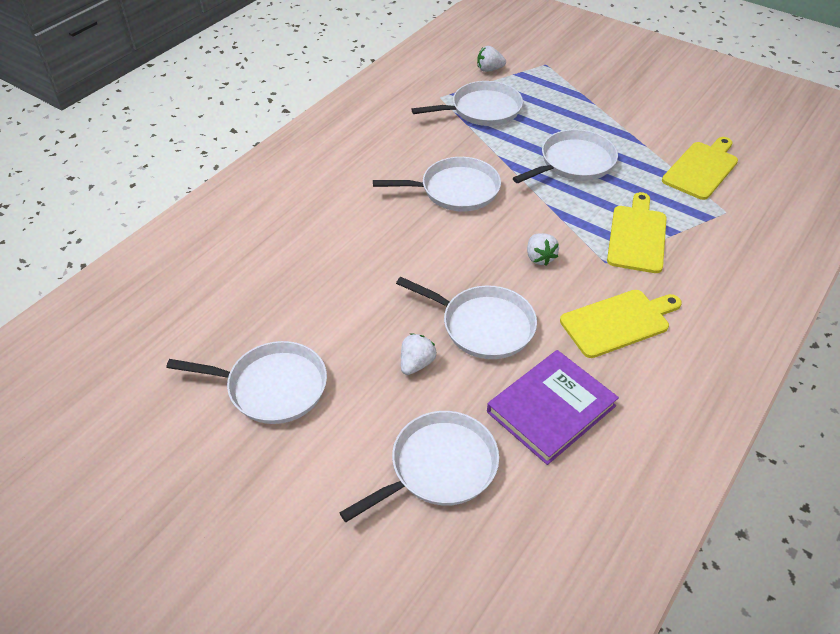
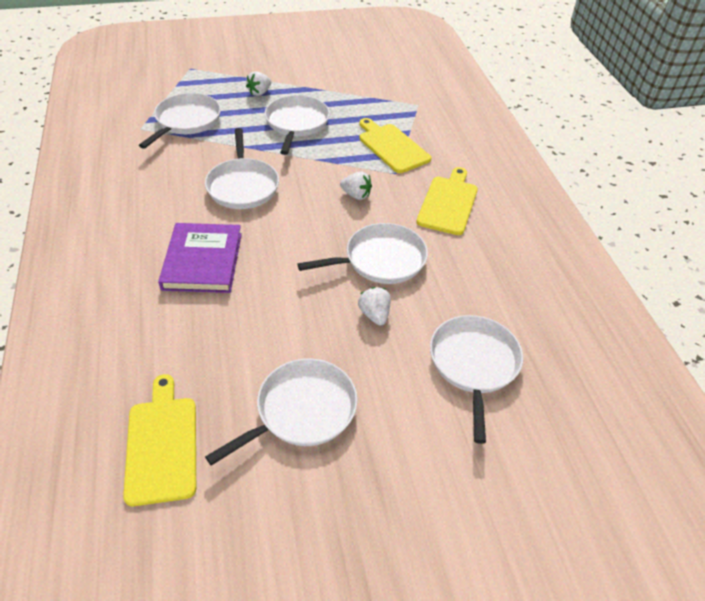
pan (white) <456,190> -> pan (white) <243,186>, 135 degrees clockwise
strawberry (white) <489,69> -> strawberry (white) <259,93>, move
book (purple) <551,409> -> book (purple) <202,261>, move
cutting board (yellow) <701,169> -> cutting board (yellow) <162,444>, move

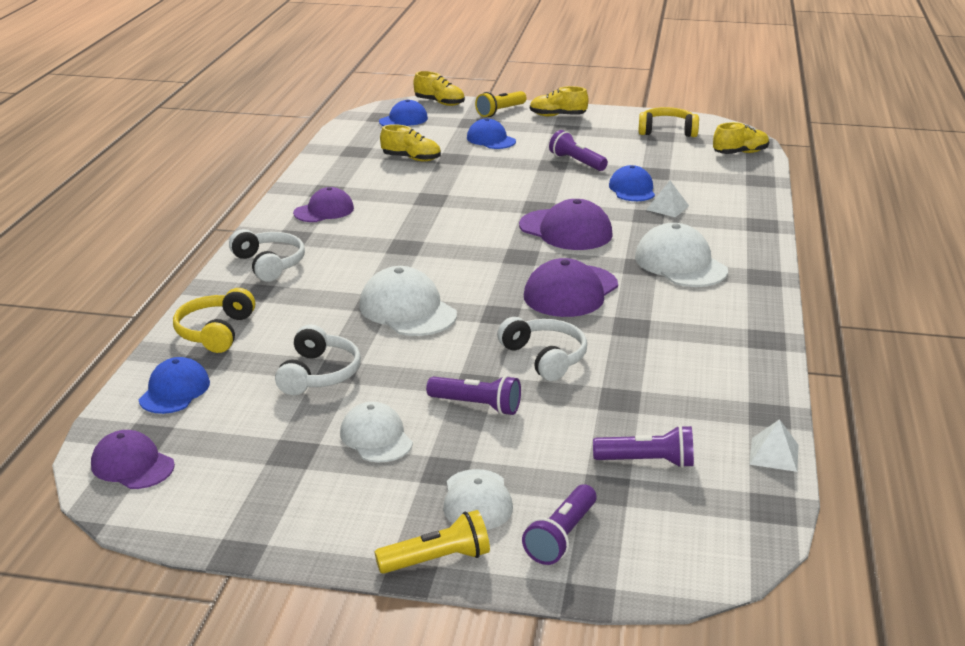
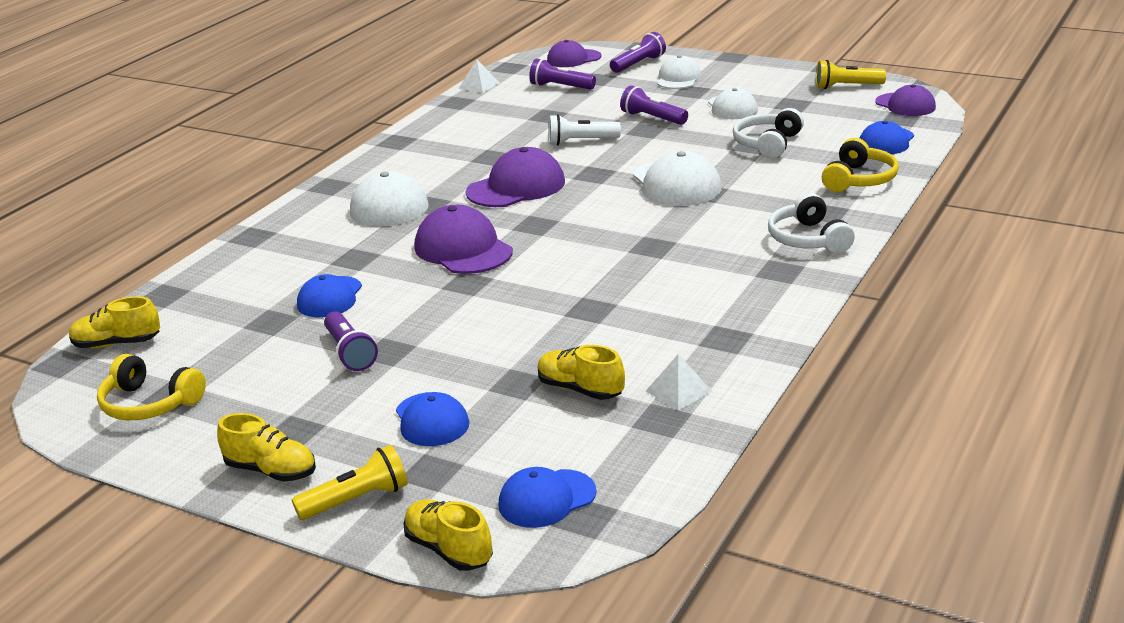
cap (purple) <324,211> -> cap (purple) <573,59>, move
flashlight (yellow) <437,559> -> flashlight (yellow) <846,86>, move
headphones (white) <545,357> -> flashlight (white) <581,142>
pyramid (white) <667,207> -> pyramid (white) <679,391>, move

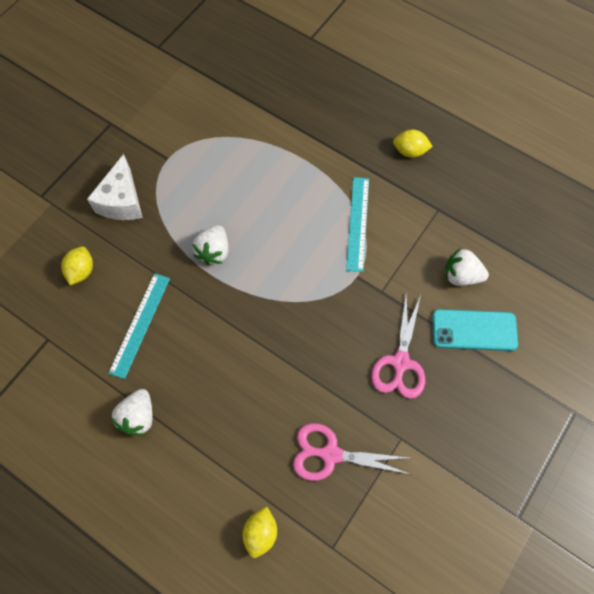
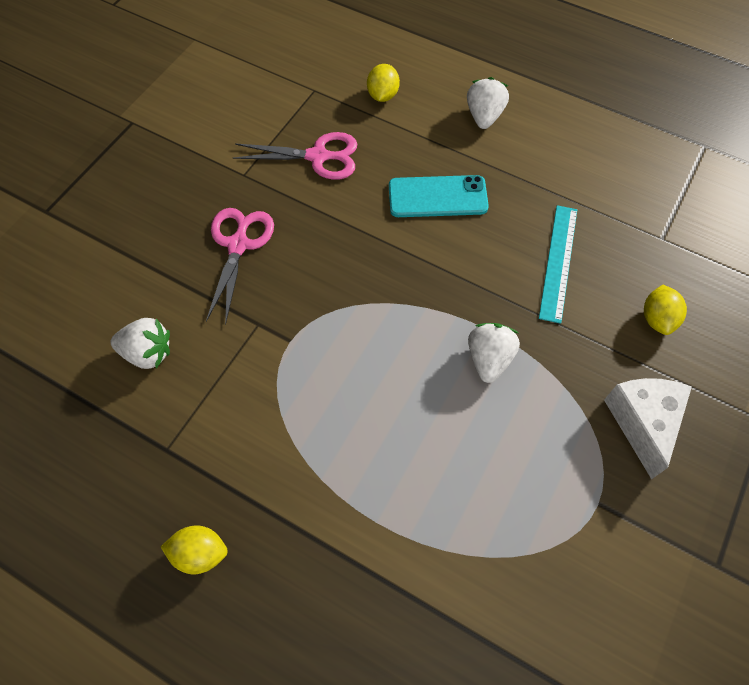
strawberry (white) <138,416> -> strawberry (white) <484,116>, move
ruler (turquoise) <358,223> -> none
phone (turquoise) <474,330> -> phone (turquoise) <437,197>, move

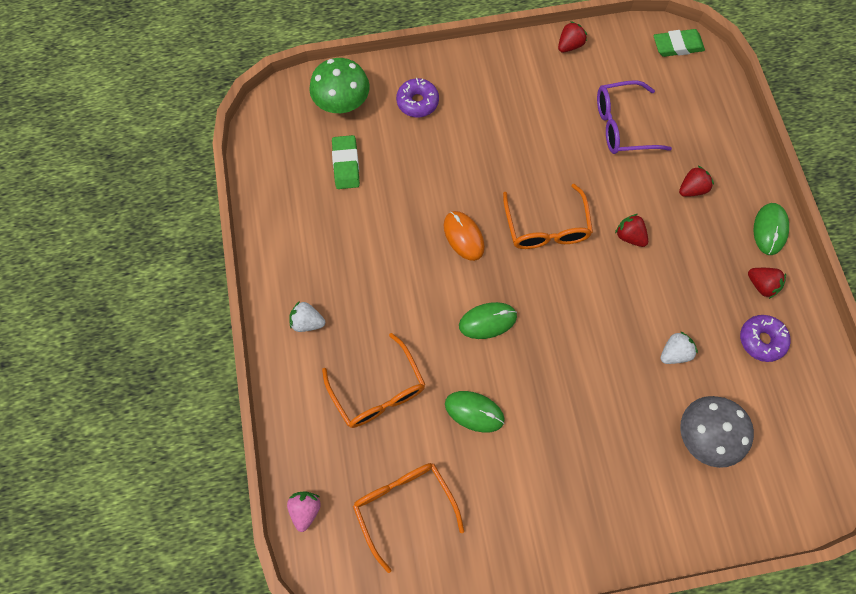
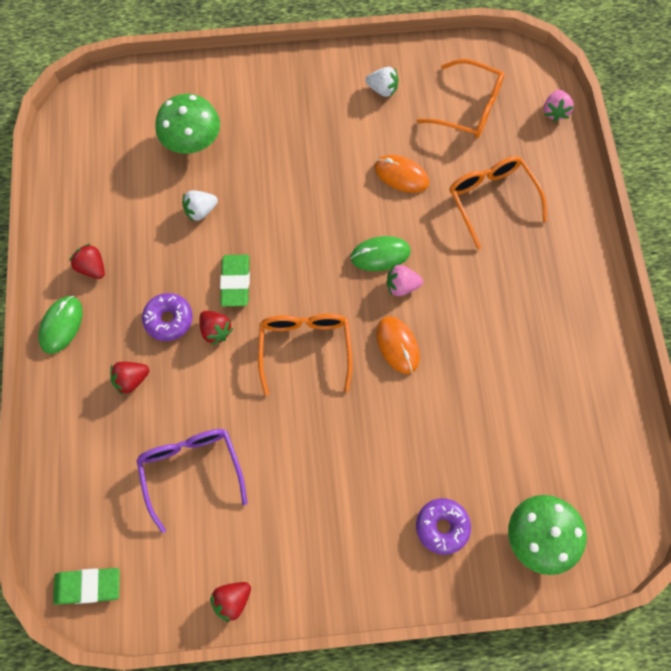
strawberry (white) <307,322> -> strawberry (white) <382,89>, move
eraser (green) <346,164> -> eraser (green) <235,282>, move
glasses (orange) <404,506> -> glasses (orange) <469,108>, 45 degrees counterclockwise
mouse (green) <474,411> -> mouse (orange) <401,175>
glasses (purple) <621,125> -> glasses (purple) <191,469>, 105 degrees counterclockwise
mushroom (grey) <705,435> -> mushroom (green) <192,140>
donut (purple) <761,340> -> donut (purple) <169,319>, move
none -> strawberry (pink) <401,286>

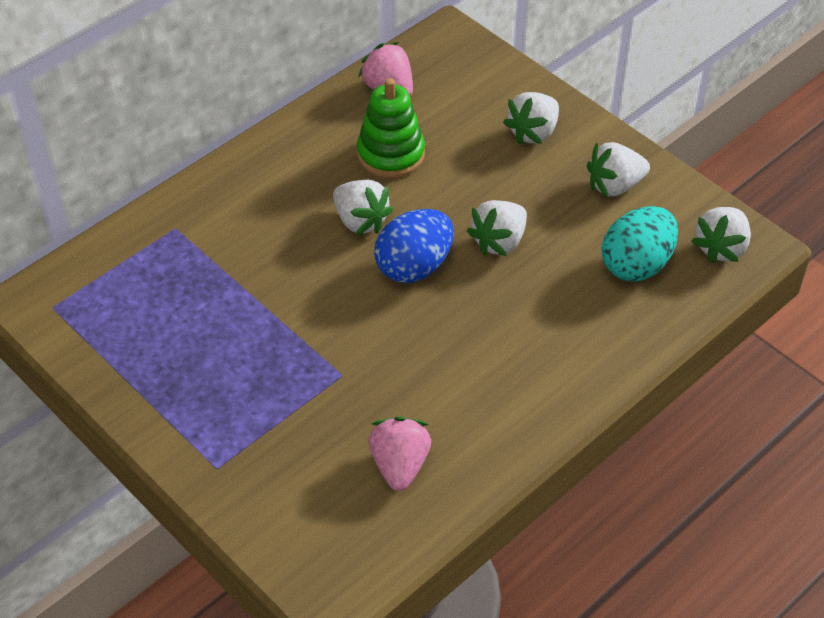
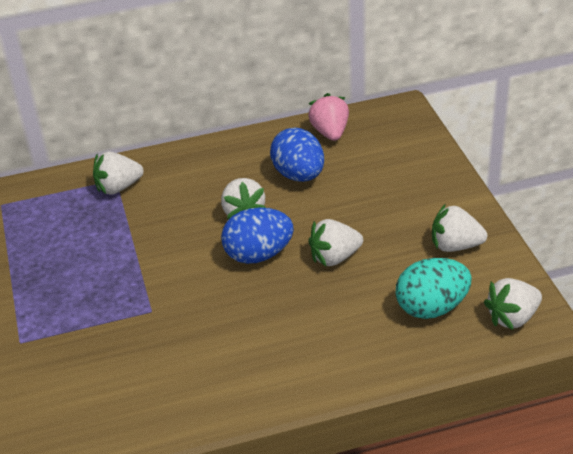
stacking toy (green) <391,154> -> egg (blue) <299,175>
strawberry (pink) <399,465> -> none
strawberry (white) <533,132> -> strawberry (white) <118,187>, move

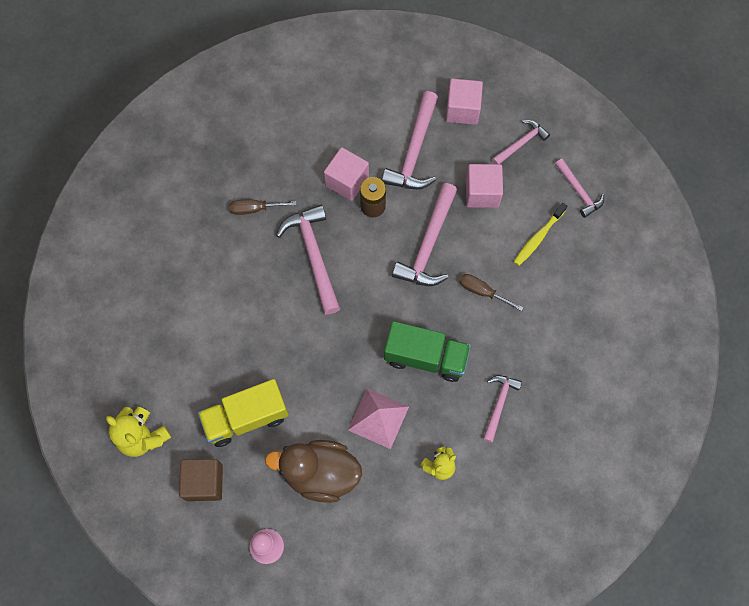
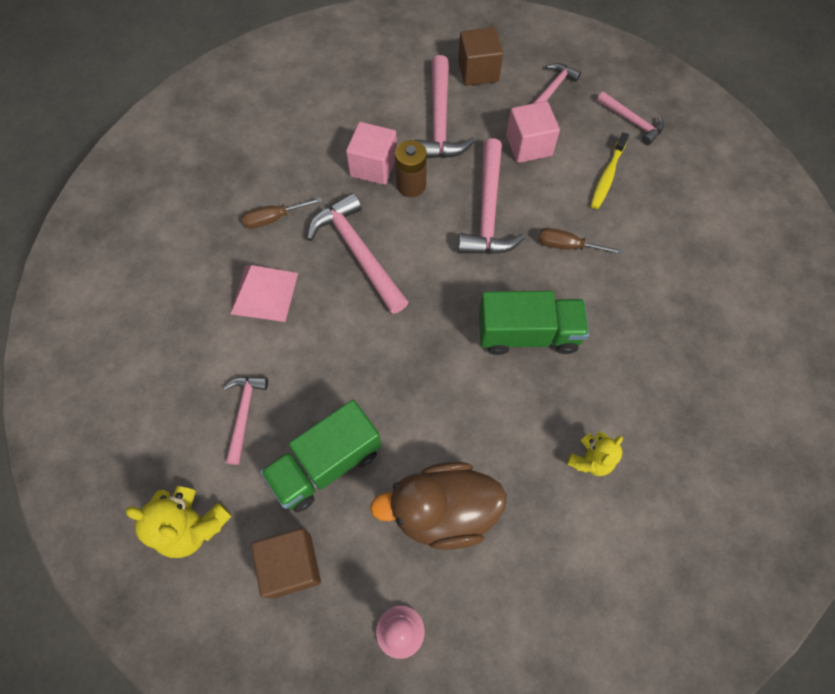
truck (yellow) <246,418> -> truck (green) <326,464>
pyramid (pink) <378,418> -> pyramid (pink) <264,293>, move
cube (pink) <462,110> -> cube (brown) <478,71>
hammer (pink) <499,404> -> hammer (pink) <244,414>, move

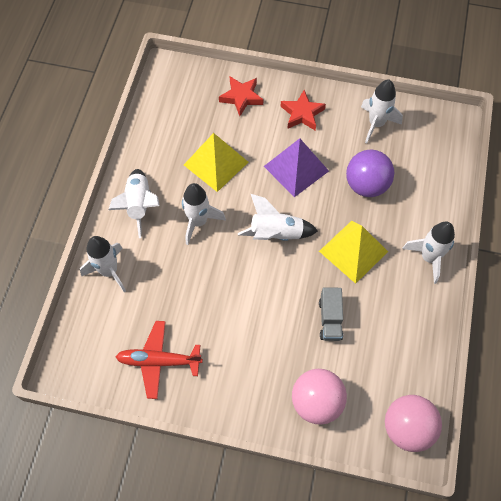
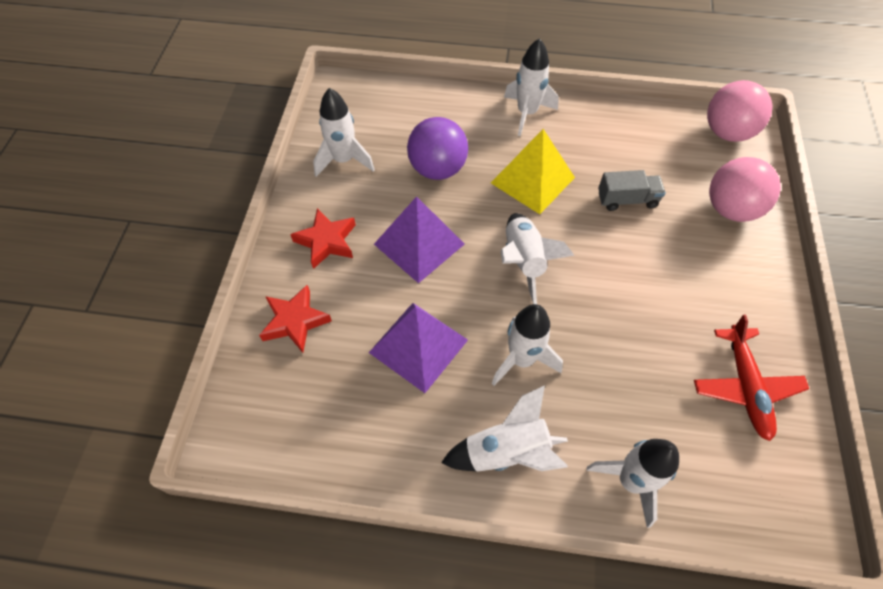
pyramid (yellow) <216,163> -> pyramid (purple) <418,346>

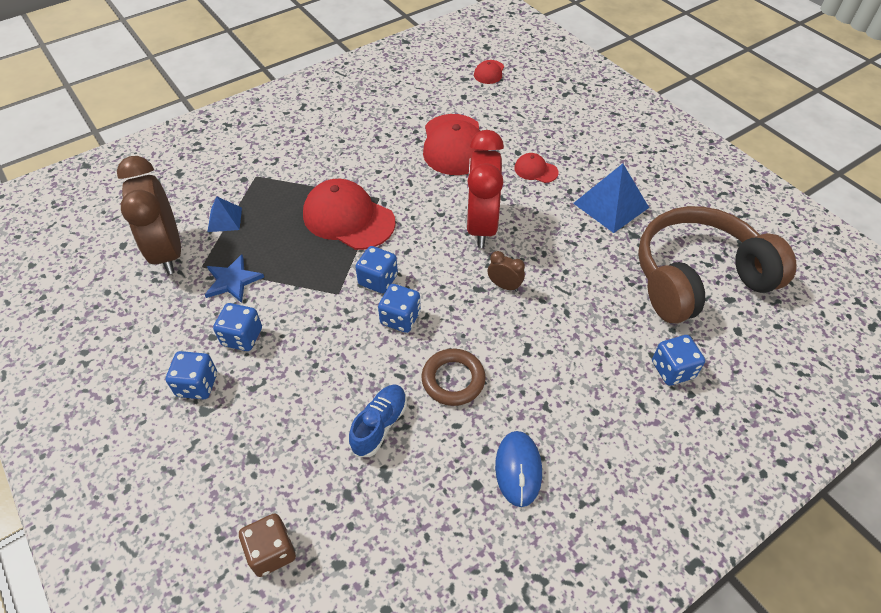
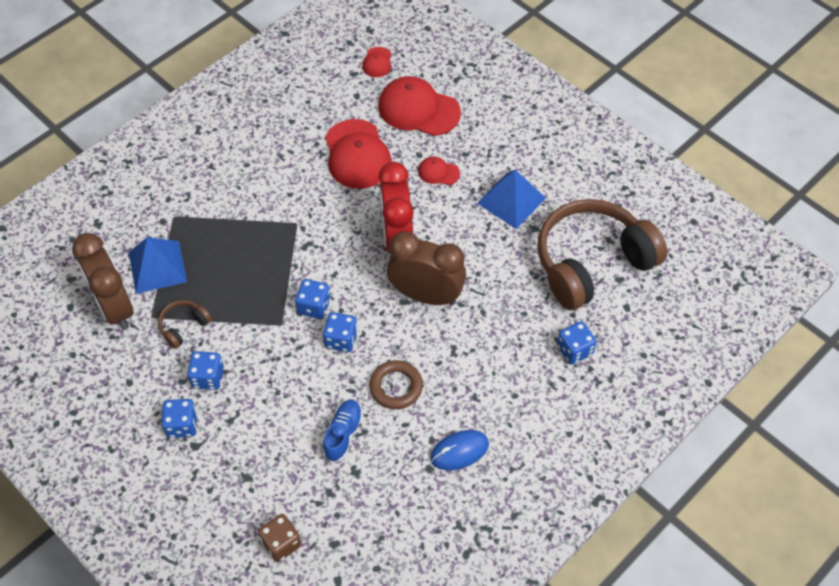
star (blue) <232,280> -> headphones (brown) <183,326>
pyramid (blue) <225,219> -> pyramid (blue) <157,266>, x1.74
cap (red) <348,218> -> cap (red) <418,109>, move
clock (brown) <504,286> -> clock (brown) <426,295>, x2.37
mouse (blue) <518,469> -> mouse (blue) <459,451>, 75 degrees clockwise

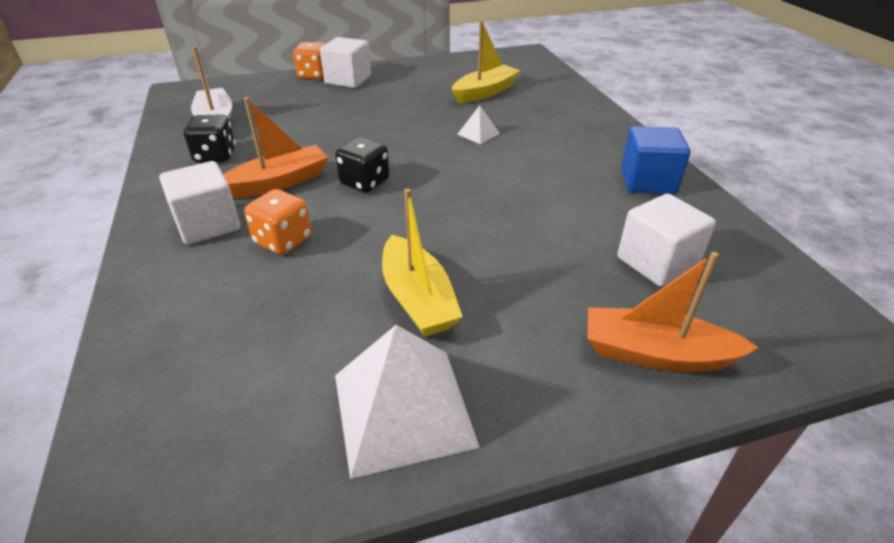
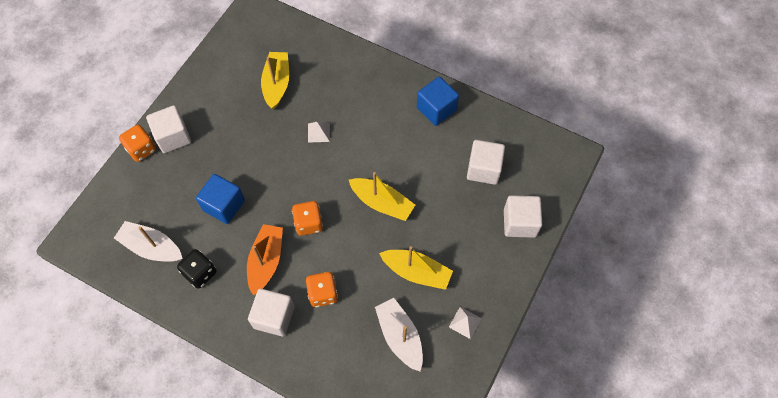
dice (black) <365,182> -> dice (orange) <308,223>
pyramid (white) <403,409> -> pyramid (white) <465,322>, x0.45
boat (orange) <656,354> -> cube (white) <519,223>
none -> cube (blue) <224,205>
none -> boat (yellow) <382,203>
none -> boat (white) <400,336>

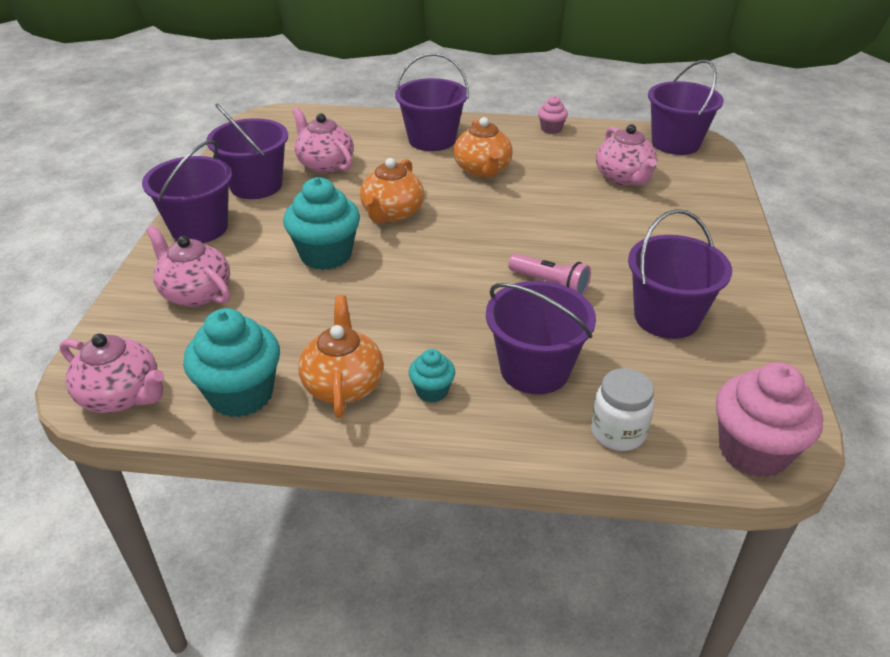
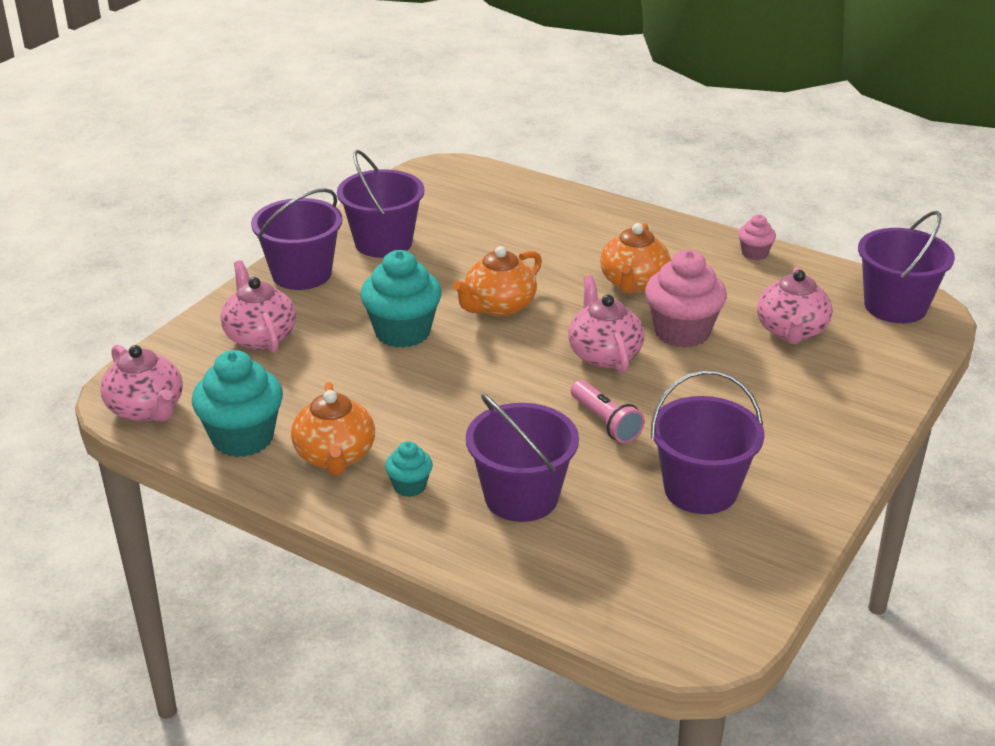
teapot (pink) <325,164> -> teapot (pink) <604,354>, move
teapot (orange) <343,384> -> teapot (orange) <335,456>, 150 degrees clockwise
bucket (purple) <432,140> -> none
jar (white) <618,432> -> none
cupcake (pink) <753,451> -> cupcake (pink) <682,332>, move

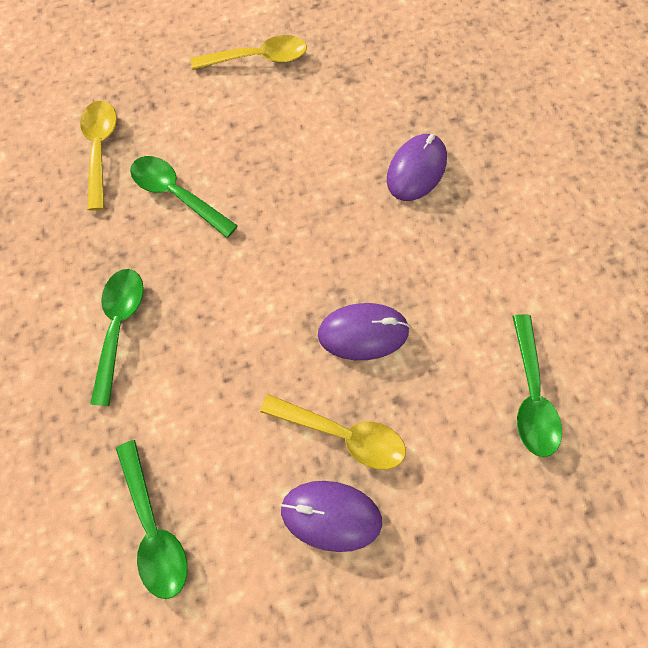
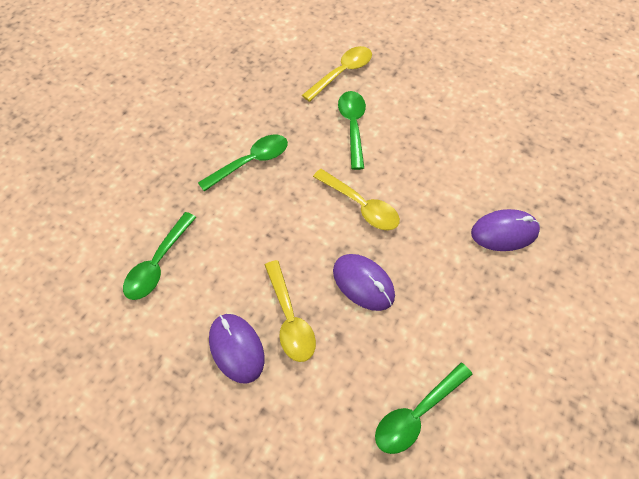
spoon (yellow) <258,59> -> spoon (yellow) <361,206>, move

